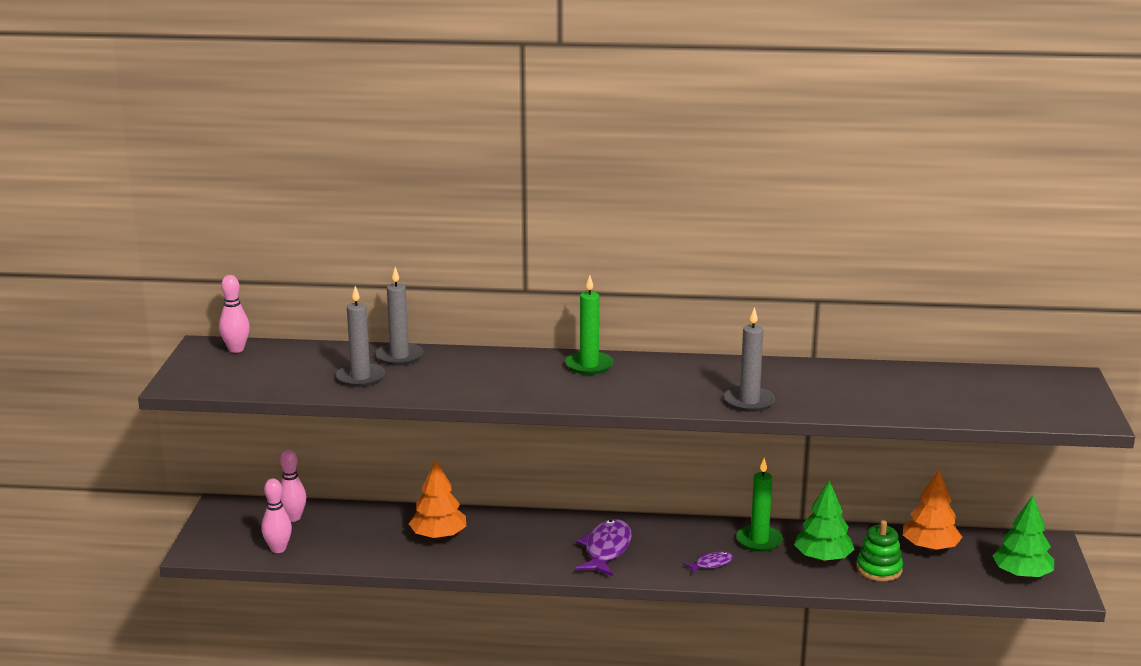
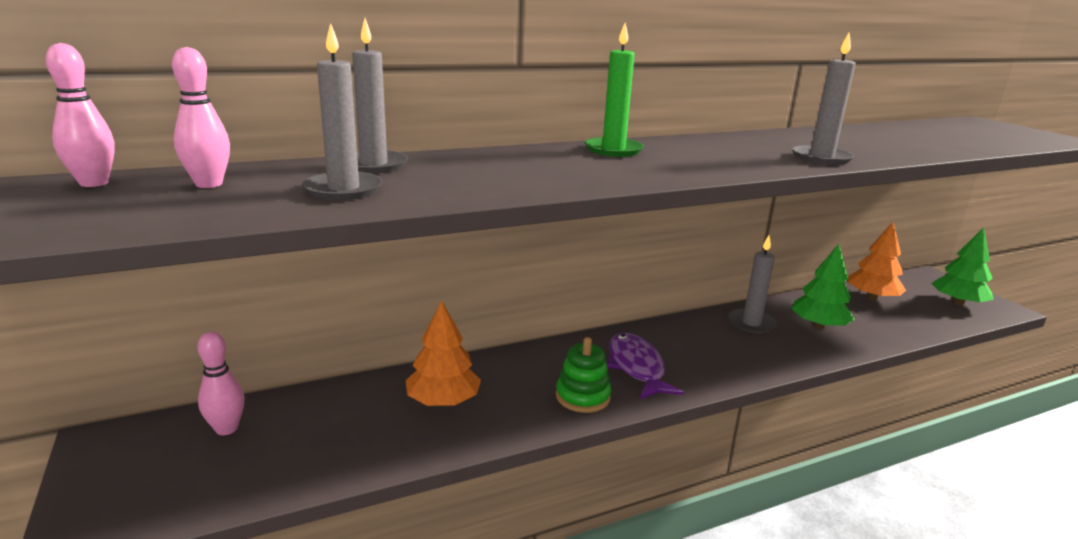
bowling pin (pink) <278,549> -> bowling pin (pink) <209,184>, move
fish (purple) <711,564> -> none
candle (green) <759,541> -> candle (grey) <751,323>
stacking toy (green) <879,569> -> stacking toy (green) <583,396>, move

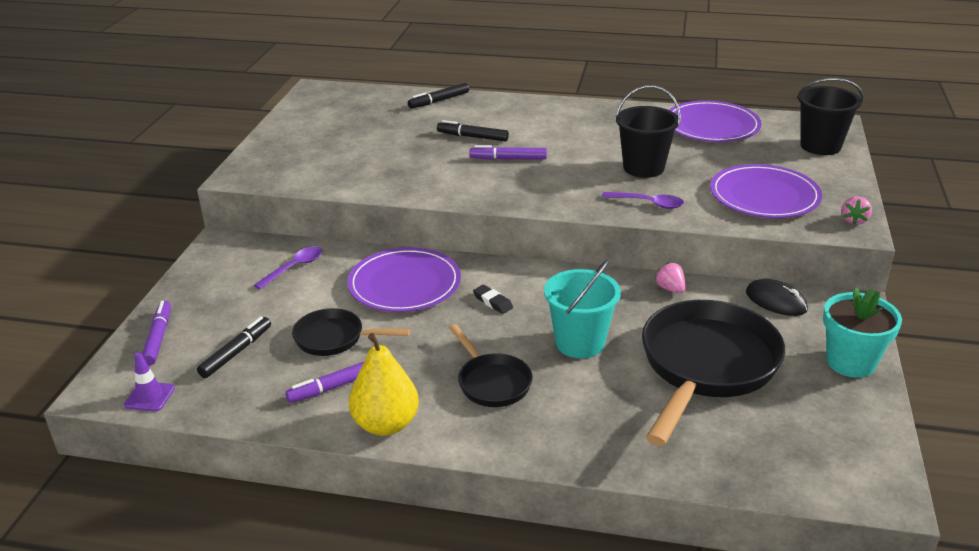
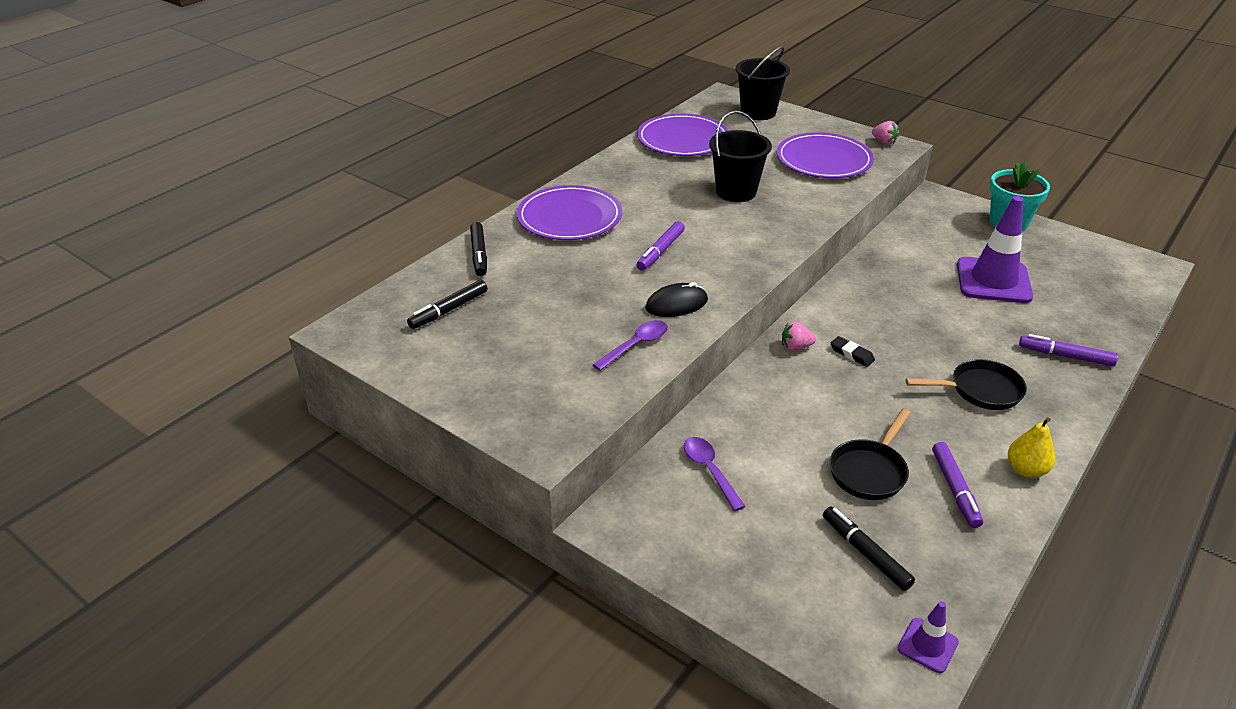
marker (purple) <158,338> -> marker (purple) <1065,356>, move
plate (purple) <404,284> -> plate (purple) <569,217>, move
pear (yellow) <386,424> -> pear (yellow) <1026,470>, x0.64
marker (black) <472,137> -> marker (black) <448,310>, move
eraser (black) <492,302> -> eraser (black) <852,354>, 60 degrees clockwise
bucket (turquoise) <580,343> -> none
spoon (purple) <648,203> -> spoon (purple) <636,345>, move
pan (black) <706,366> -> traffic cone (purple) <993,281>
strawberry (pink) <670,289> -> strawberry (pink) <795,347>, move
mouse (black) <776,301> -> mouse (black) <676,304>, move

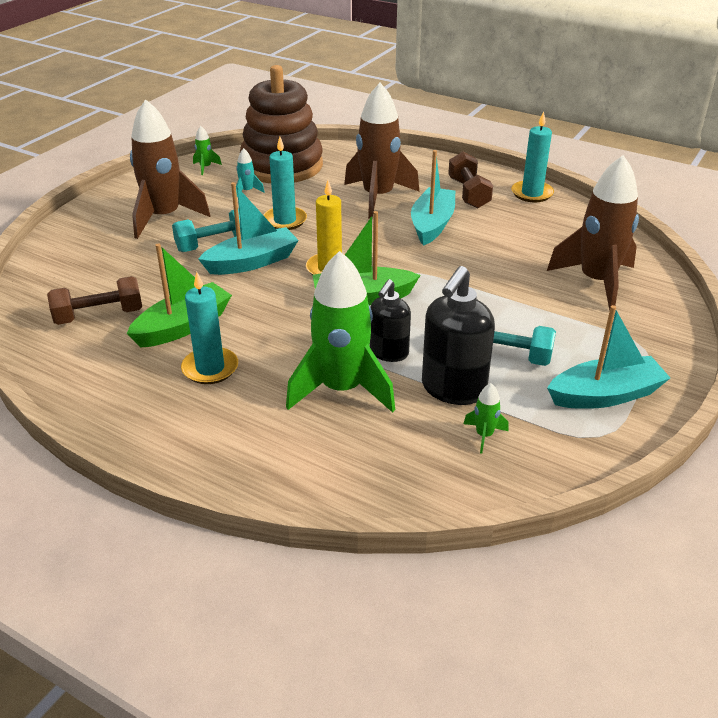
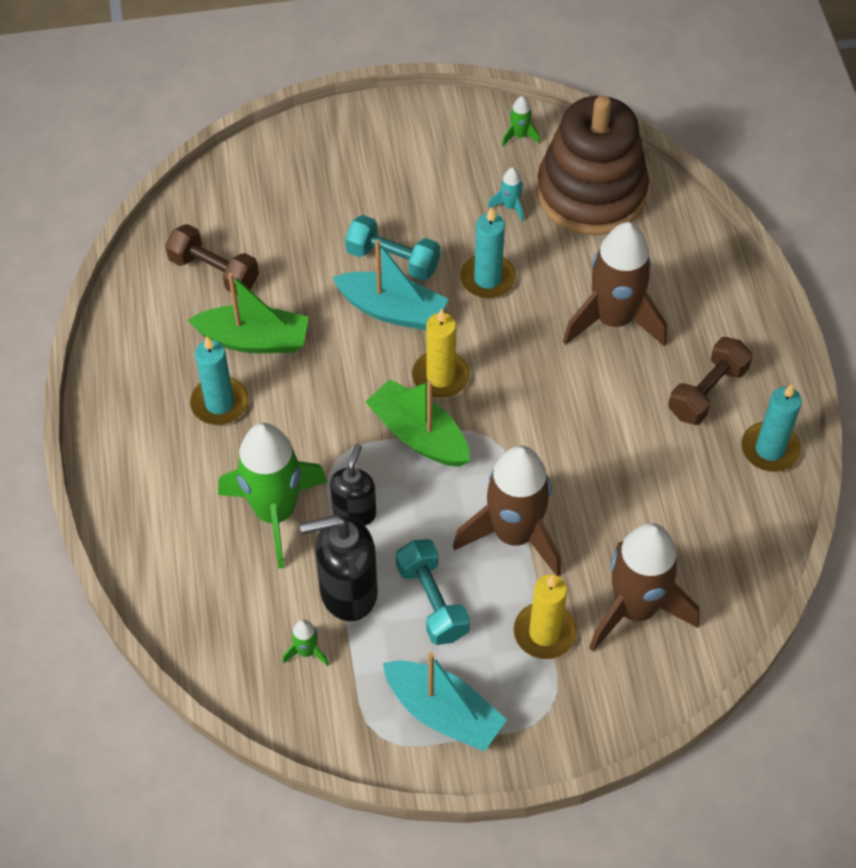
rocket (brown) <164,217> -> rocket (brown) <514,535>, move
soap dispenser (black) <388,353> -> soap dispenser (black) <354,512>, 120 degrees clockwise
boat (turquoise) <432,224> -> none
none -> candle (yellow) <544,632>

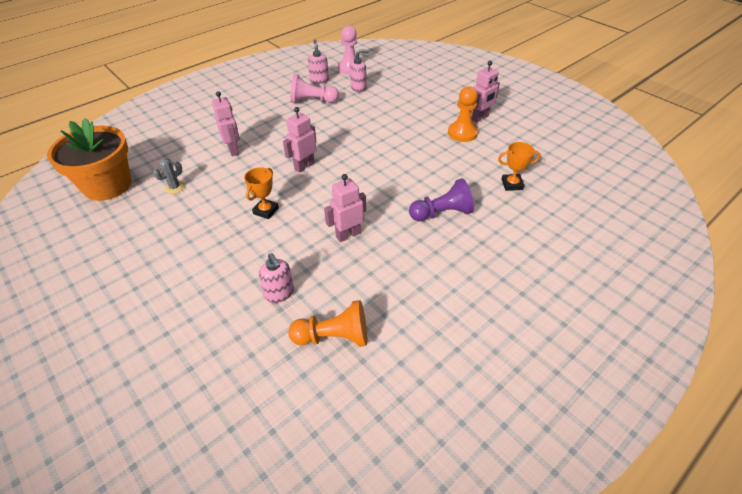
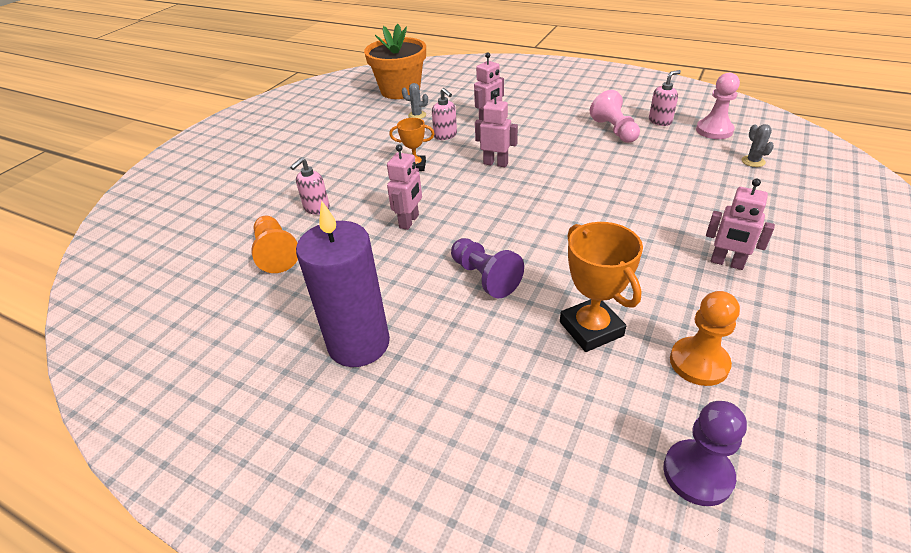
robot (pink) <348,235> -> robot (pink) <409,221>, 75 degrees clockwise
soap dispenser (pink) <359,88> -> soap dispenser (pink) <445,135>, move
pawn (orange) <462,133> -> pawn (orange) <699,363>, move
trophy (orange) <512,184> -> trophy (orange) <591,329>, x1.66
none -> candle (purple) <359,344>
none -> pawn (purple) <697,474>
none -> cactus (grey) <753,161>

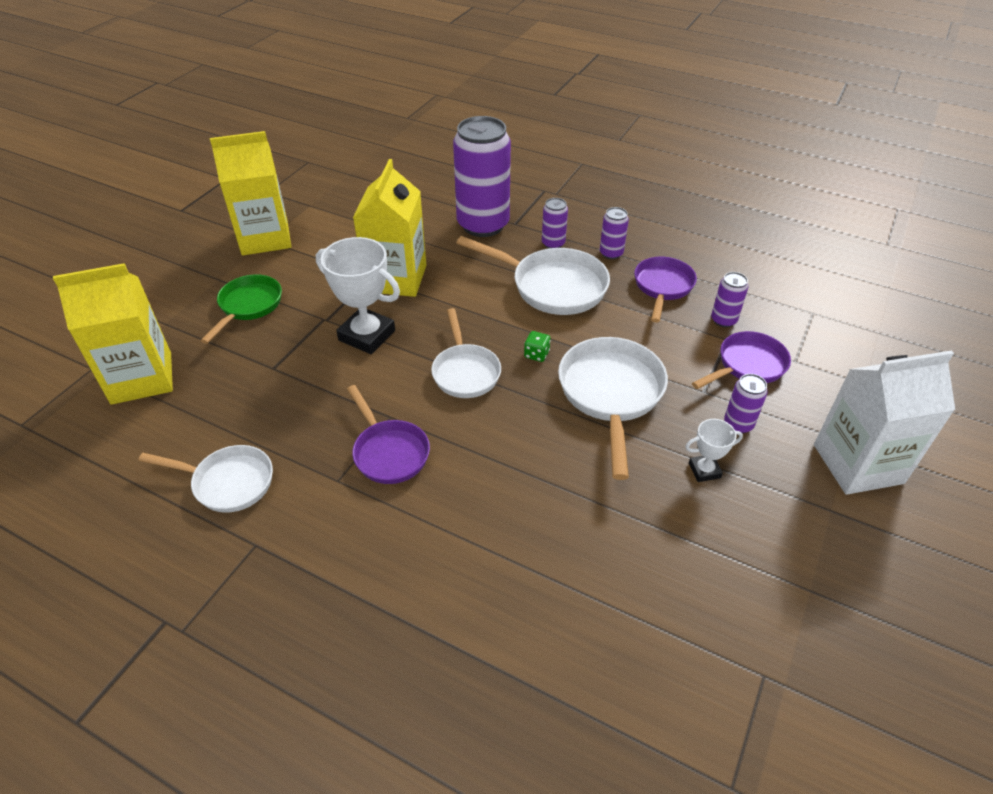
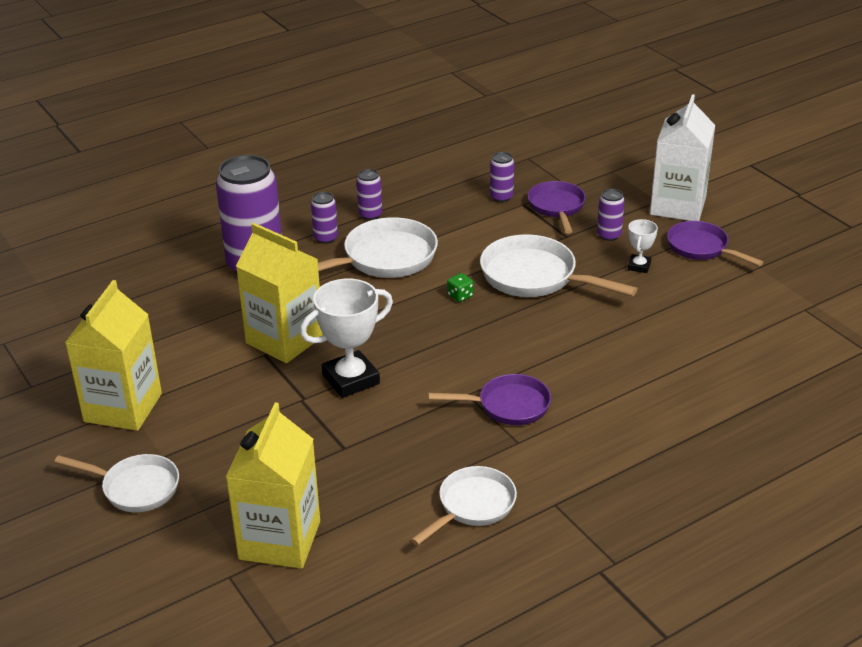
pan (green) <248,306> -> none
pan (white) <465,372> -> pan (white) <136,488>, move
pan (purple) <662,287> -> pan (purple) <701,248>, move

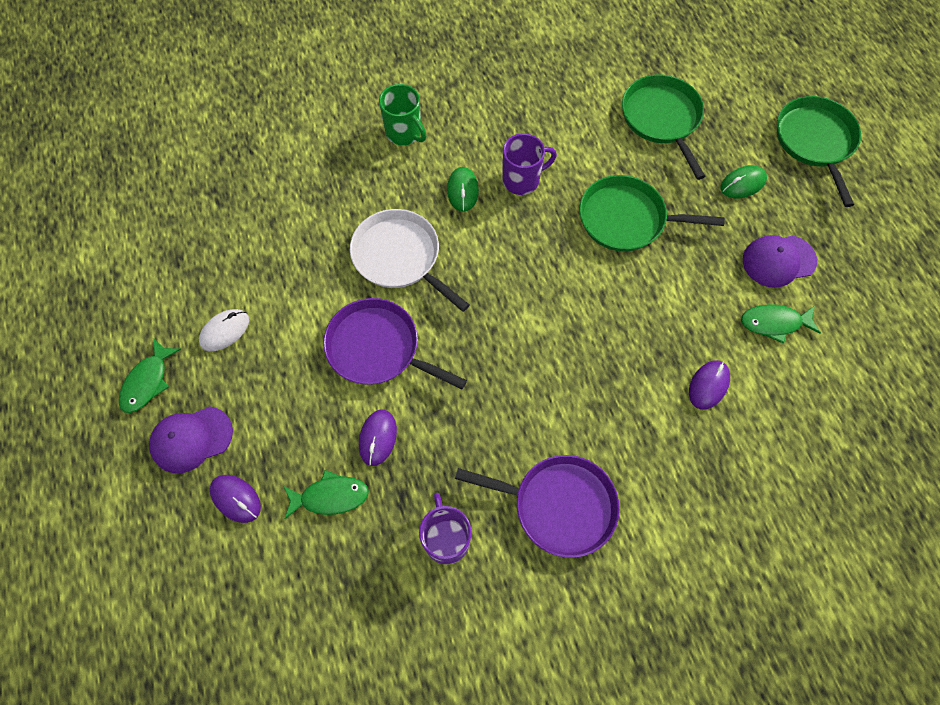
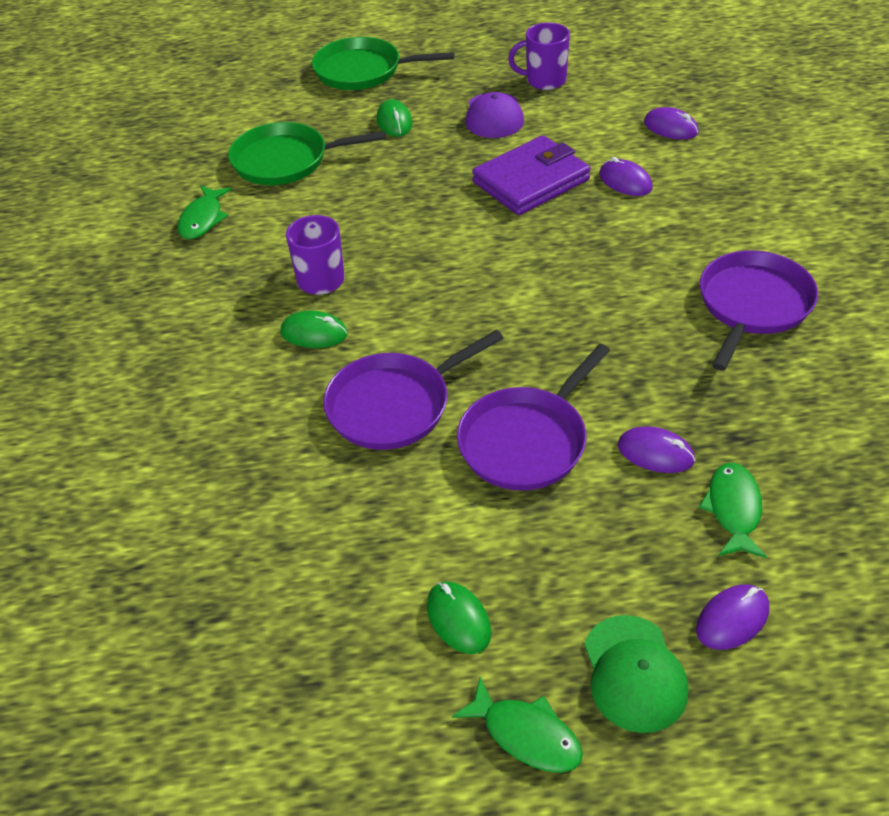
cap (purple) <191,439> -> cap (green) <634,673>
mouse (white) <224,331> -> mouse (green) <458,619>
pan (white) <399,257> -> pan (purple) <394,405>
mug (green) <404,133> -> none
mug (purple) <446,539> -> mug (purple) <544,80>, move
pan (green) <626,219> -> none
fish (green) <774,323> -> fish (green) <203,219>, move
none -> wallet (purple) <531,181>
none -> mouse (purple) <670,128>

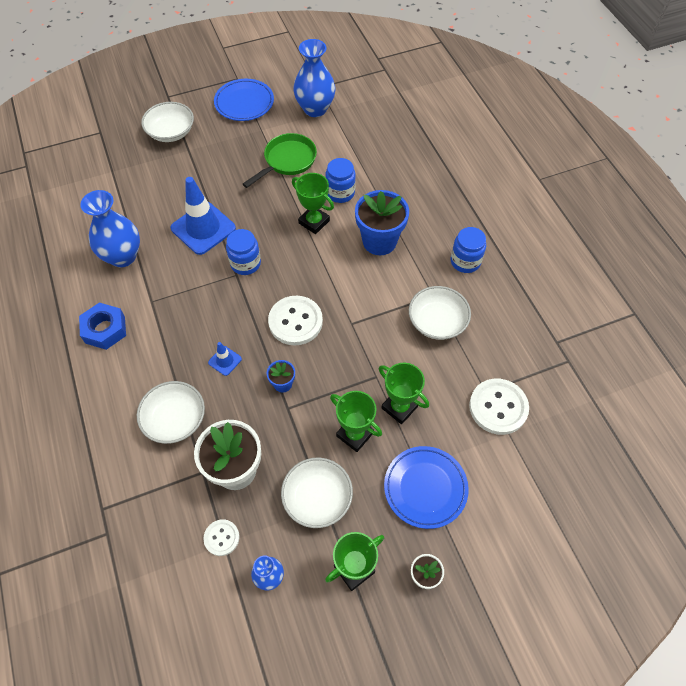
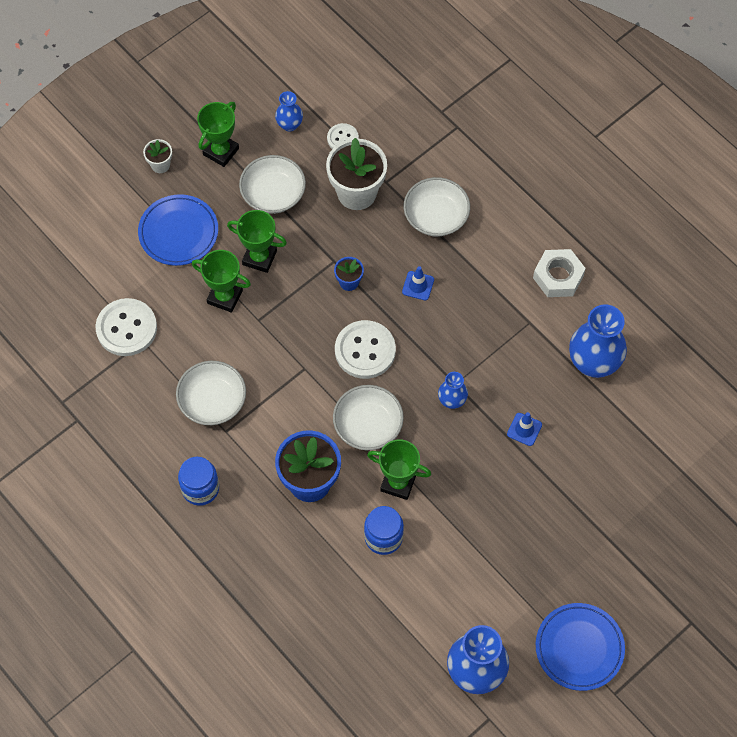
nut (blue) <105,329> -> nut (white) <558,277>
bowl (white) <171,132> -> bowl (white) <368,425>, move
traffic cone (blue) <203,228> -> traffic cone (blue) <524,429>, x0.46
jar (blue) <245,263> -> vase (blue) <452,400>
pan (green) <287,161> -> none

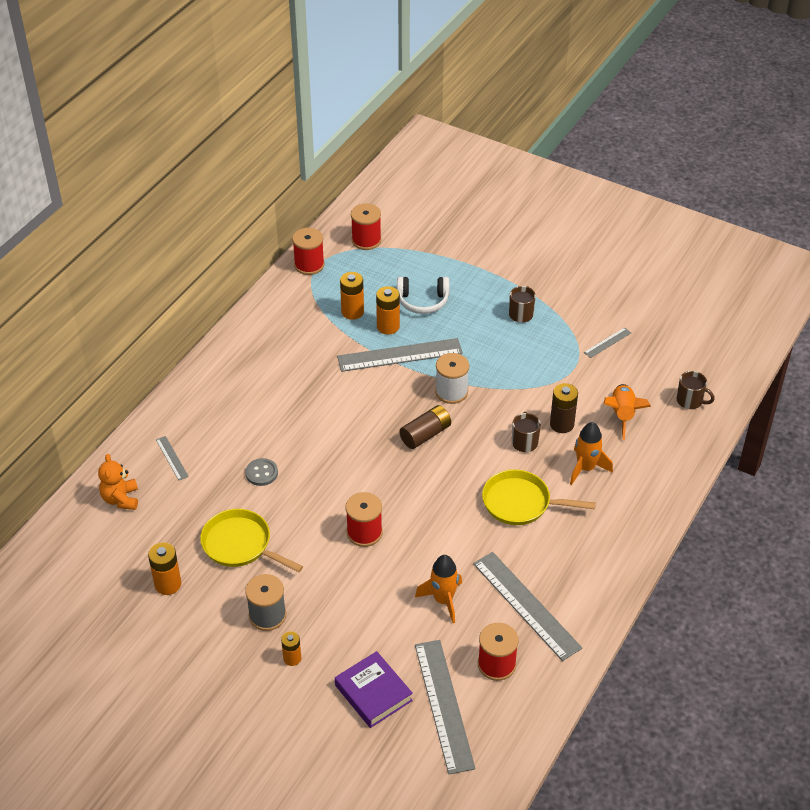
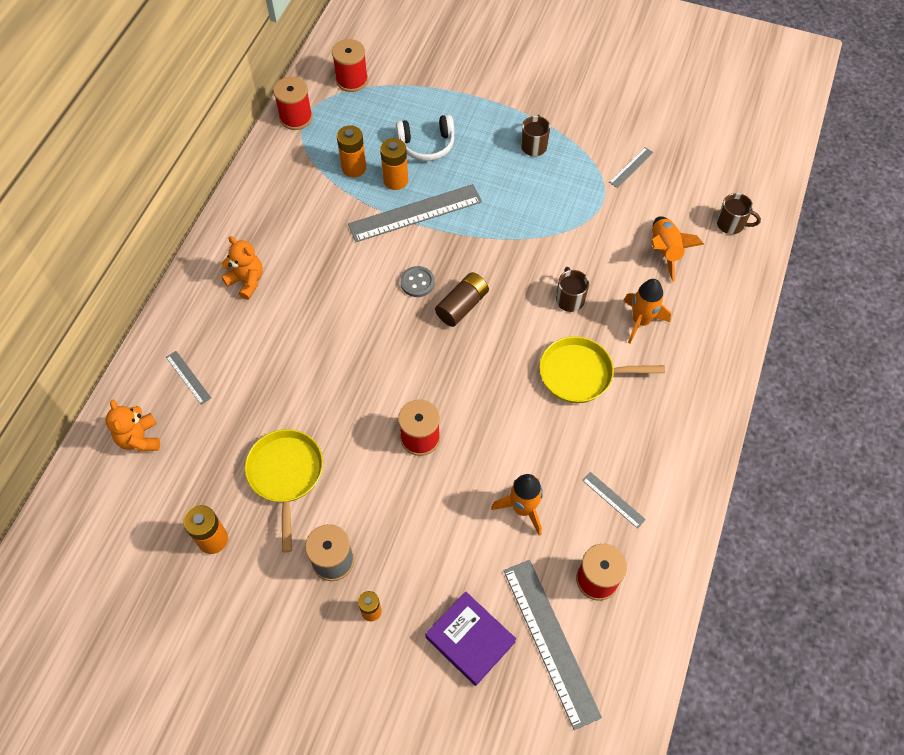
pan (yellow) <240,545> -> pan (yellow) <286,475>, 60 degrees clockwise
button (grey) <261,473> -> button (grey) <417,282>, move
spool (white) <451,392> -> none
ruler (grey) <526,605> -> ruler (grey) <613,499>, x0.46
battery (brown) <561,424> -> none
none -> teddy bear (orange) <246,281>

